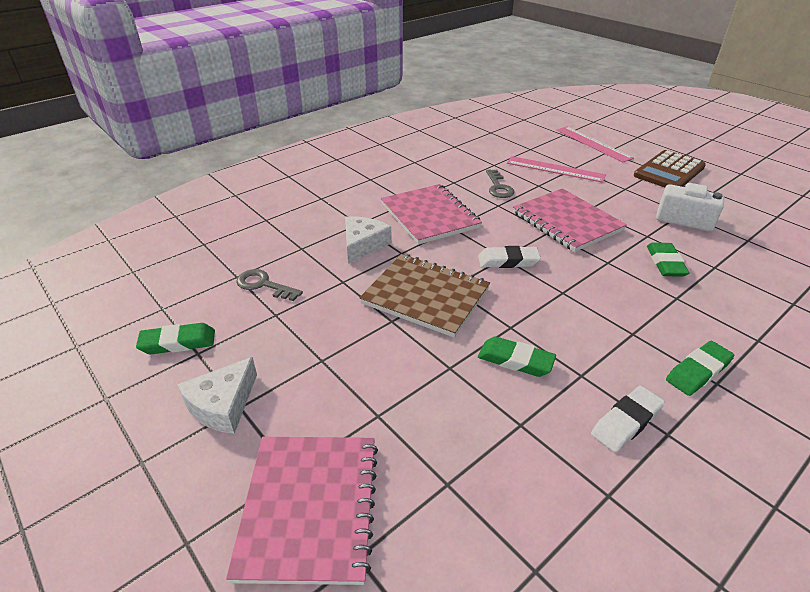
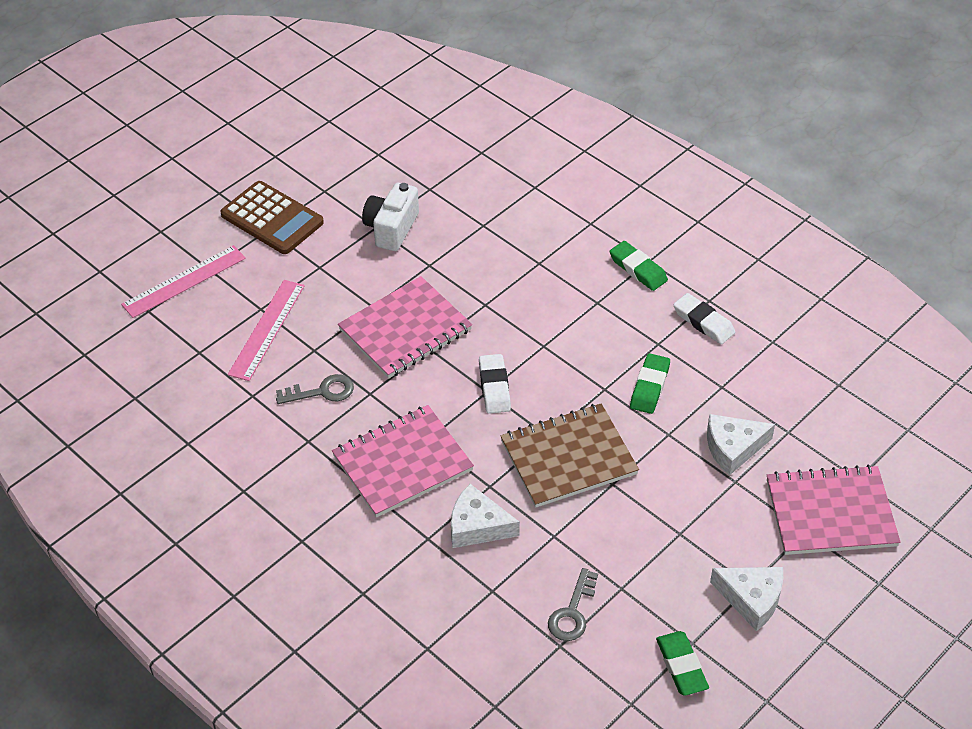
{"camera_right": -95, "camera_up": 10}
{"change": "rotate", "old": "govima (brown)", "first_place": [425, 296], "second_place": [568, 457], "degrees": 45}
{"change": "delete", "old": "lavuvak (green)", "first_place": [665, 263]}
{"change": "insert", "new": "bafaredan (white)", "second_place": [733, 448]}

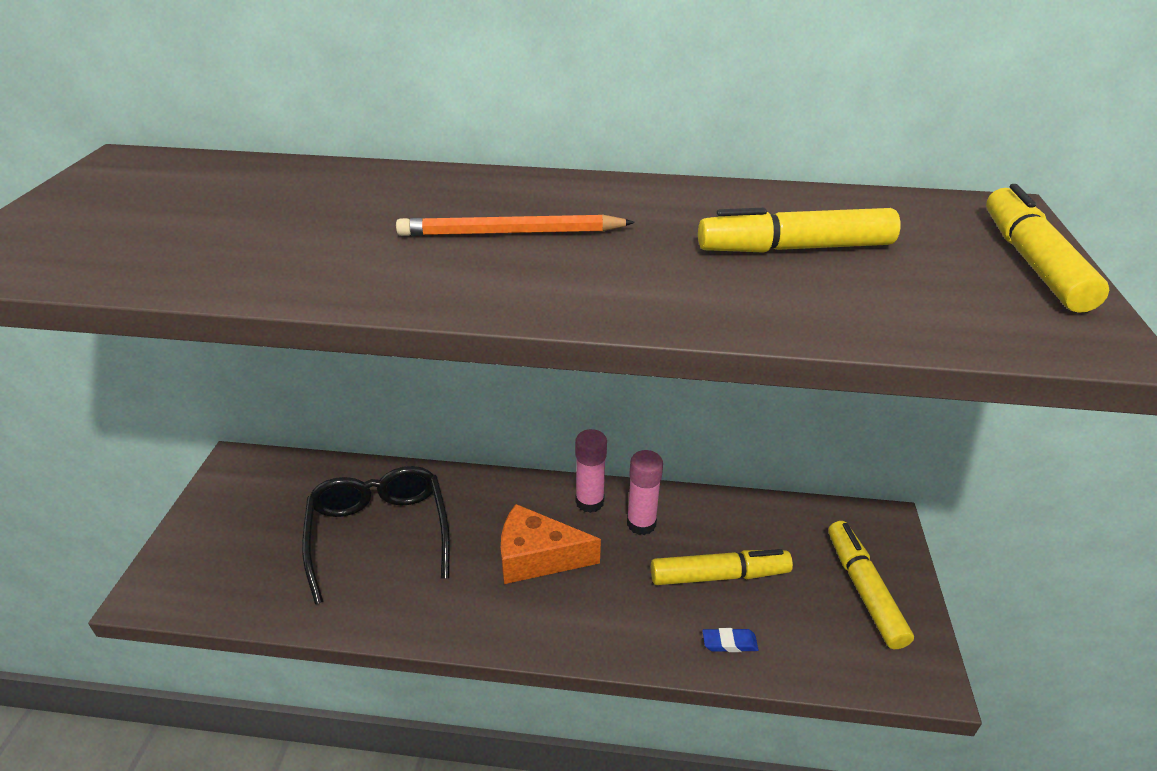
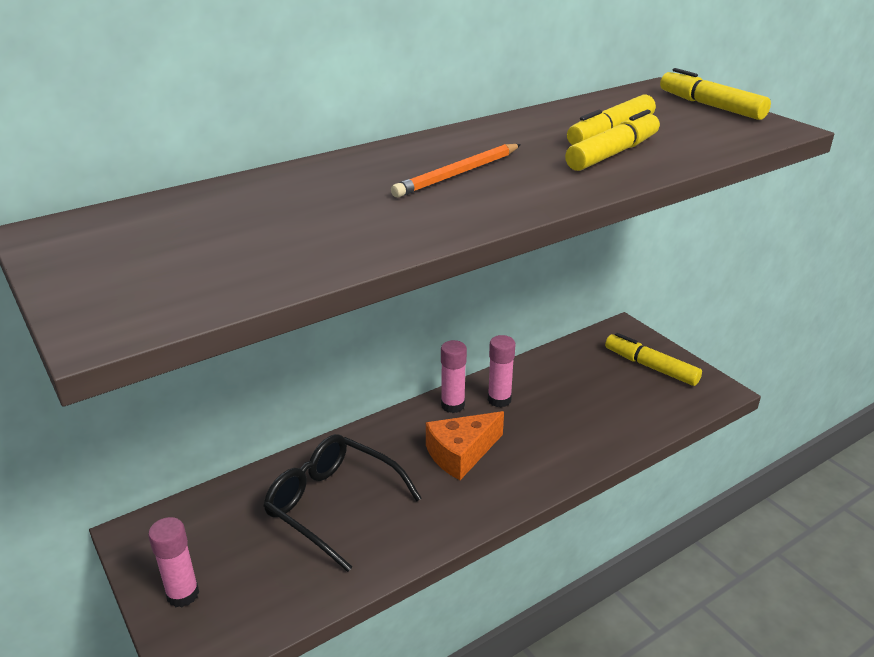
{"camera_right": -40, "camera_up": -5}
{"change": "move", "old": "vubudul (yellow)", "first_place": [718, 575], "second_place": [612, 153]}
{"change": "delete", "old": "lavuvak (blue)", "first_place": [729, 643]}
{"change": "insert", "new": "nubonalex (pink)", "second_place": [183, 594]}

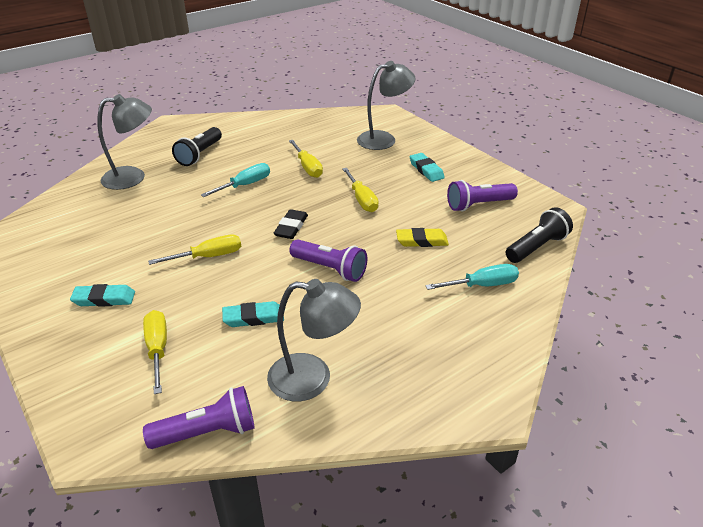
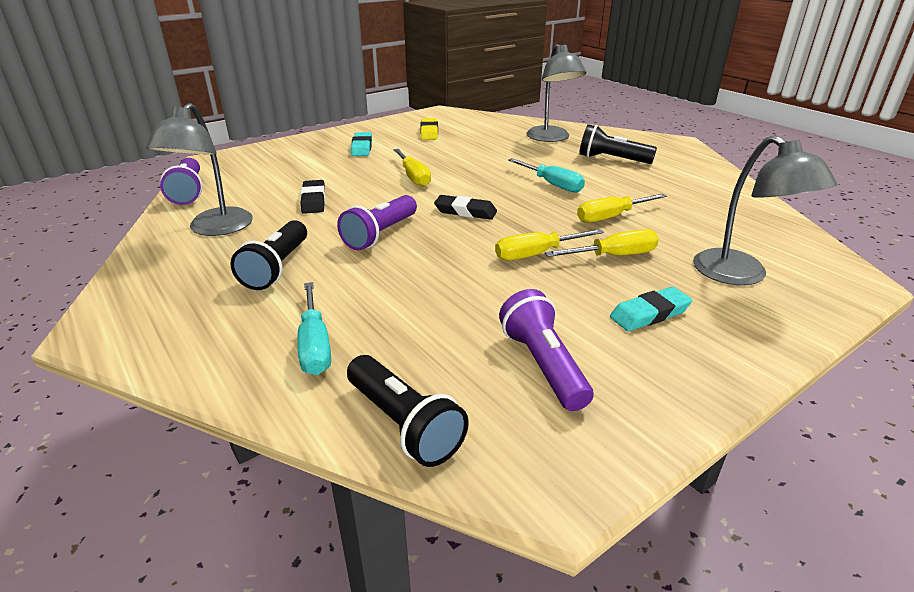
{"camera_right": 90, "camera_up": -5}
{"change": "move", "old": "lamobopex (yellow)", "first_place": [158, 349], "second_place": [613, 256]}
{"change": "recolor", "old": "lavuvak (turquoise)", "new": "lavuvak (black)", "first_place": [253, 318], "second_place": [313, 200]}
{"change": "move", "old": "lavuvak (yellow)", "first_place": [421, 241], "second_place": [429, 132]}
{"change": "insert", "new": "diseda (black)", "second_place": [277, 268]}

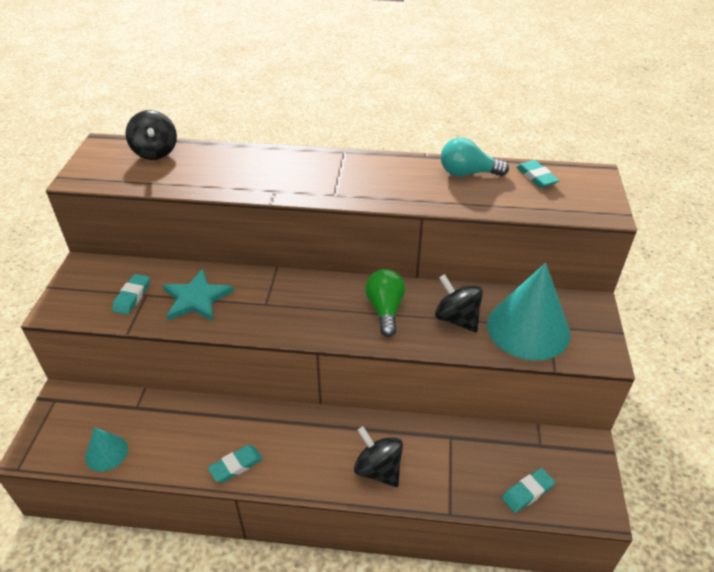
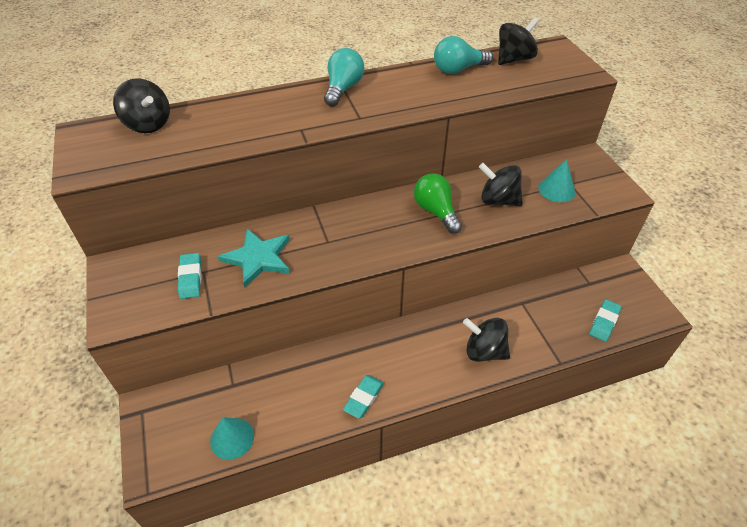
{"camera_right": -25, "camera_up": 5}
{"change": "resize", "old": "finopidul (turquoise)", "first_place": [528, 328], "second_place": [556, 190], "factor": 0.5}
{"change": "replace", "old": "lavuvak (turquoise)", "new": "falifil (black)", "first_place": [536, 177], "second_place": [514, 59]}
{"change": "insert", "new": "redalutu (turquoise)", "second_place": [343, 89]}

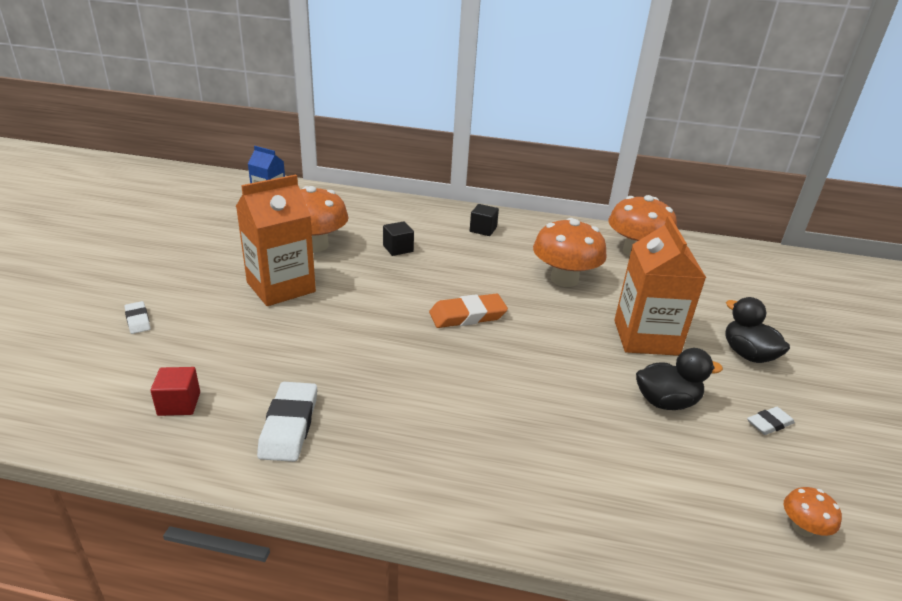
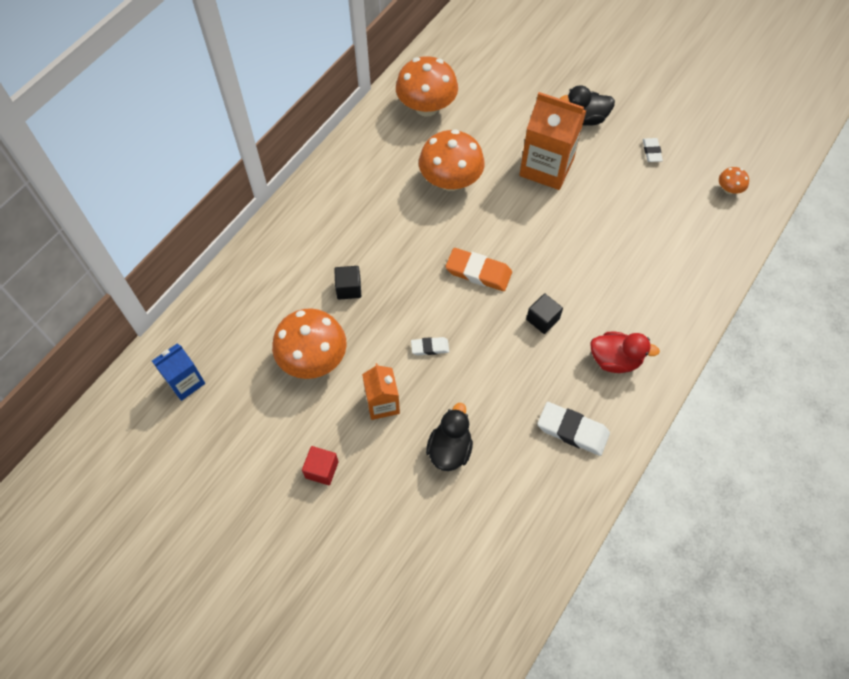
{"camera_right": -65, "camera_up": 30}
{"change": "move", "old": "lavuvak (white)", "first_place": [138, 320], "second_place": [430, 347]}
{"change": "move", "old": "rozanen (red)", "first_place": [179, 404], "second_place": [322, 470]}
{"change": "resize", "old": "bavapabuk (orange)", "first_place": [281, 287], "second_place": [382, 403], "factor": 0.59}
{"change": "rotate", "old": "lavuvak (orange)", "first_place": [467, 315], "second_place": [478, 272], "degrees": -75}
{"change": "move", "old": "rozanen (black)", "first_place": [483, 229], "second_place": [542, 319]}
{"change": "move", "old": "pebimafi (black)", "first_place": [666, 402], "second_place": [449, 449]}
{"change": "insert", "new": "pebimafi (red)", "second_place": [615, 360]}

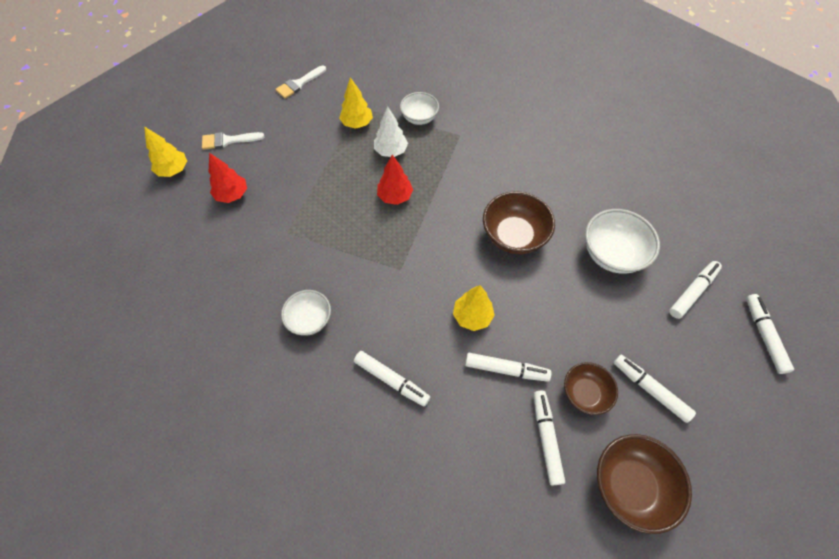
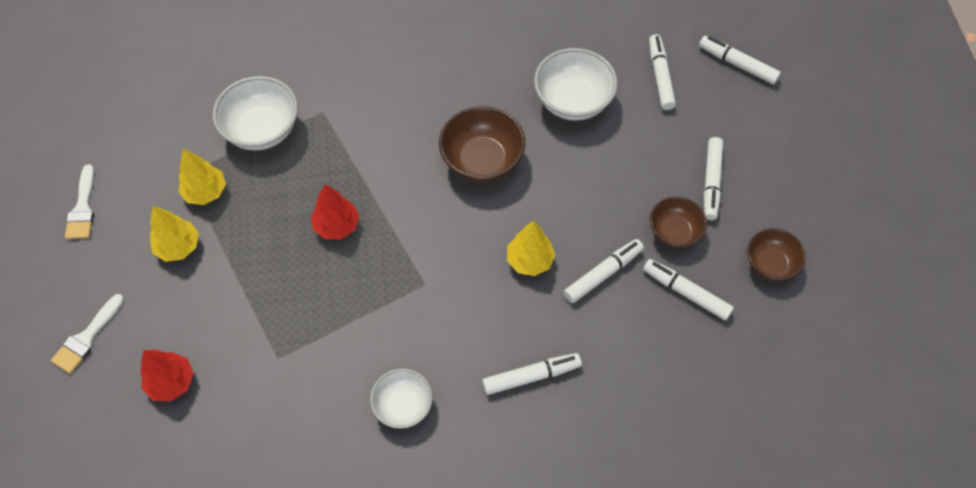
{"camera_right": -50, "camera_up": 0}
{"change": "move", "old": "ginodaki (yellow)", "first_place": [173, 170], "second_place": [178, 246]}
{"change": "delete", "old": "ginodaki (white)", "first_place": [391, 151]}
{"change": "resize", "old": "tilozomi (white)", "first_place": [419, 118], "second_place": [262, 130], "factor": 1.56}
{"change": "resize", "old": "tilozomi (brown)", "first_place": [629, 485], "second_place": [770, 264], "factor": 0.64}
{"change": "rotate", "old": "vubudul (white)", "first_place": [650, 389], "second_place": [711, 182], "degrees": -75}

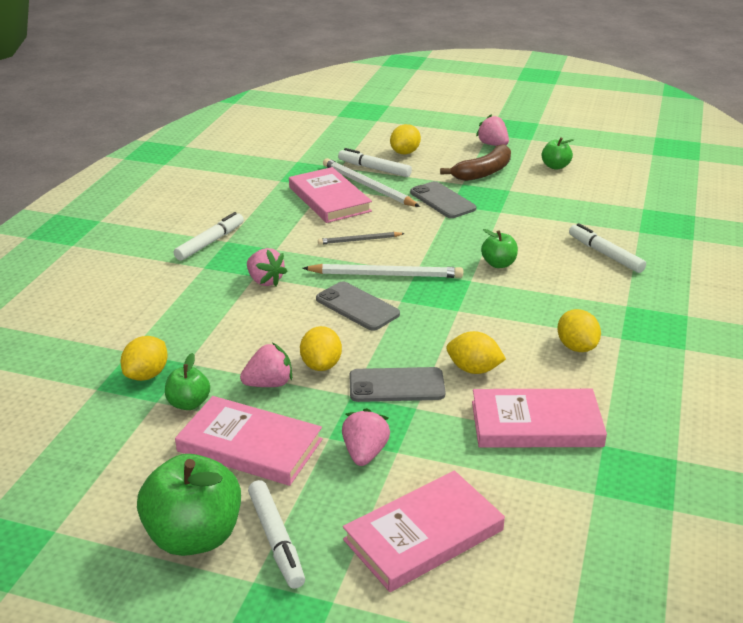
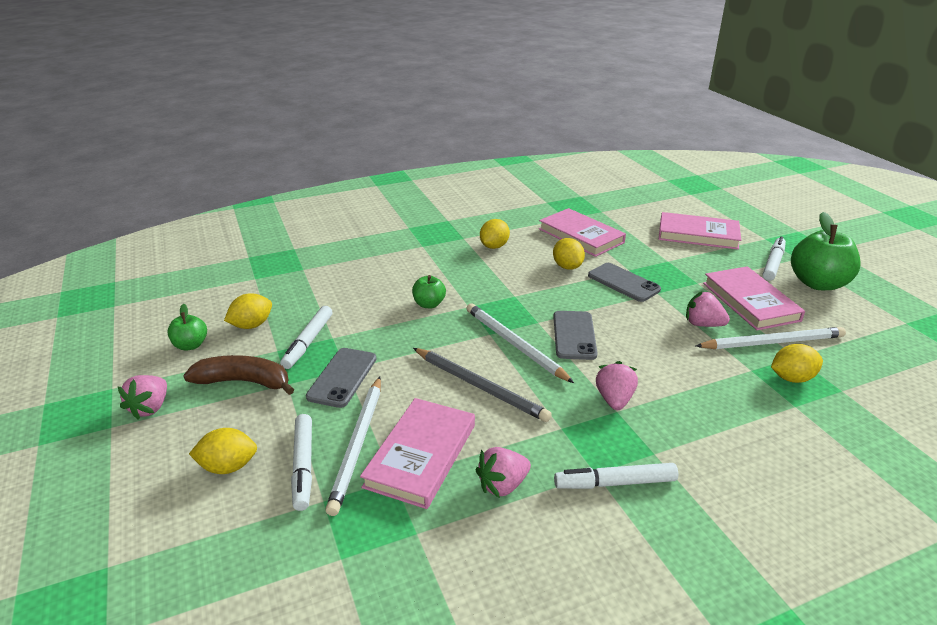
{"camera_right": -130, "camera_up": 0}
{"change": "replace", "old": "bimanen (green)", "new": "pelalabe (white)", "first_place": [189, 403], "second_place": [772, 342]}
{"change": "move", "old": "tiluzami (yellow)", "first_place": [321, 365], "second_place": [252, 325]}
{"change": "resize", "old": "pelalabe (grey)", "first_place": [359, 240], "second_place": [480, 386], "factor": 1.72}
{"change": "move", "old": "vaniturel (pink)", "first_place": [365, 453], "second_place": [502, 485]}
{"change": "move", "old": "vubudul (white)", "first_place": [605, 254], "second_place": [308, 342]}

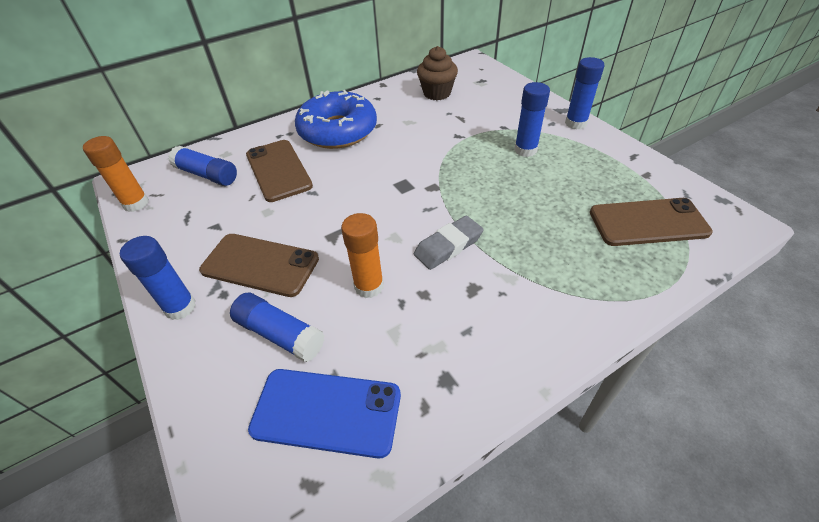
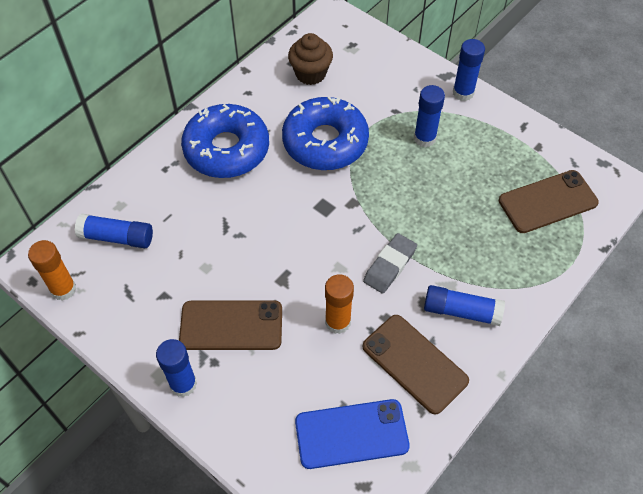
{"camera_right": -20, "camera_up": 10}
{"change": "move", "old": "nubonalex (blue)", "first_place": [280, 334], "second_place": [461, 311]}
{"change": "move", "old": "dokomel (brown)", "first_place": [278, 170], "second_place": [415, 363]}
{"change": "insert", "new": "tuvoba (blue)", "second_place": [325, 142]}

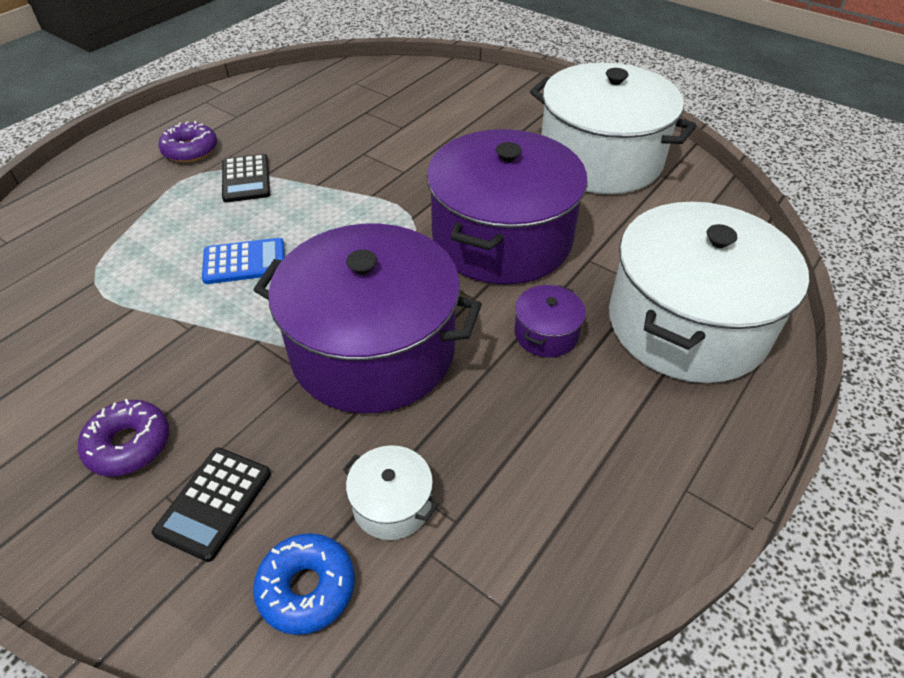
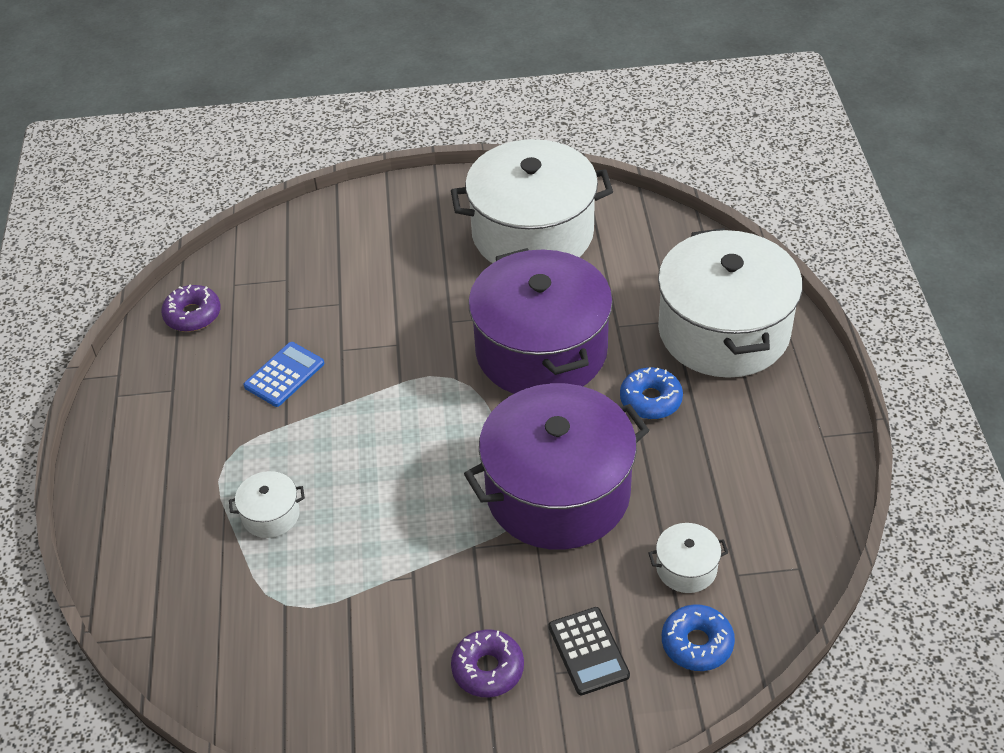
{"camera_right": -40, "camera_up": 0}
{"change": "move", "old": "tuvoba (purple)", "first_place": [190, 150], "second_place": [193, 315]}
{"change": "move", "old": "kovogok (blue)", "first_place": [244, 262], "second_place": [284, 375]}
{"change": "delete", "old": "kovogok (black)", "first_place": [246, 179]}
{"change": "replace", "old": "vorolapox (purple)", "new": "tuvoba (blue)", "first_place": [546, 334], "second_place": [650, 400]}
{"change": "insert", "new": "vorolapox (white)", "second_place": [271, 515]}

